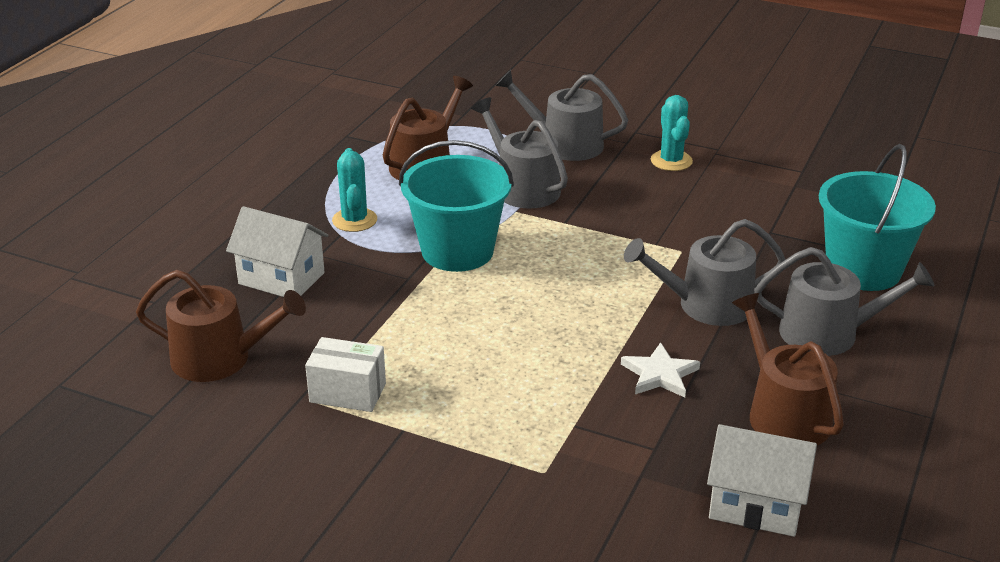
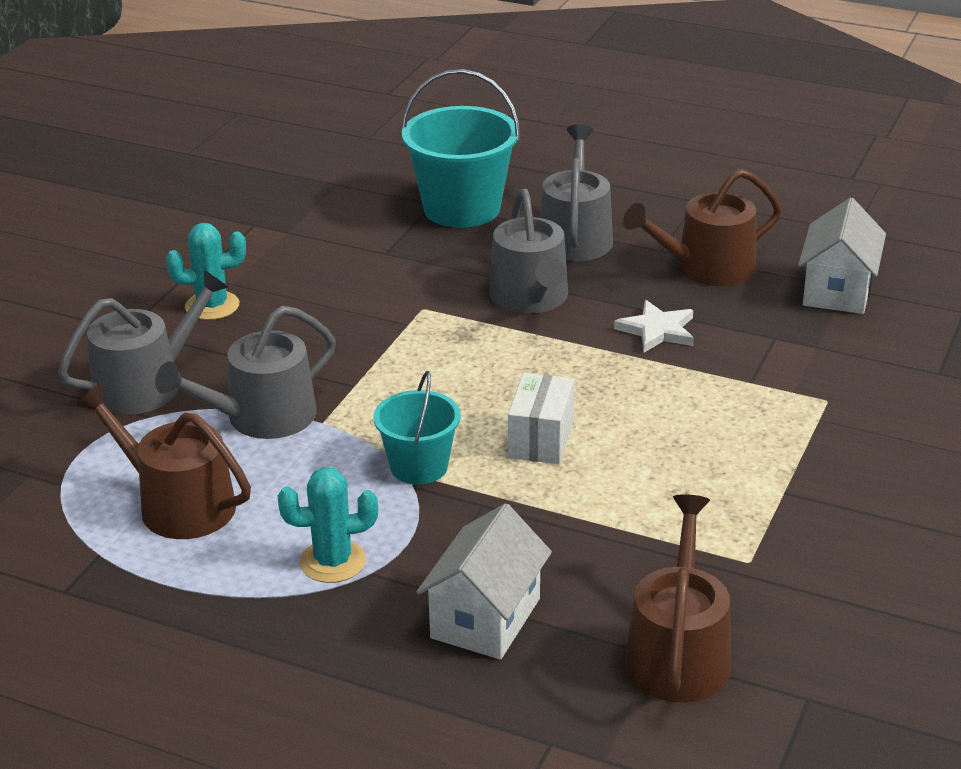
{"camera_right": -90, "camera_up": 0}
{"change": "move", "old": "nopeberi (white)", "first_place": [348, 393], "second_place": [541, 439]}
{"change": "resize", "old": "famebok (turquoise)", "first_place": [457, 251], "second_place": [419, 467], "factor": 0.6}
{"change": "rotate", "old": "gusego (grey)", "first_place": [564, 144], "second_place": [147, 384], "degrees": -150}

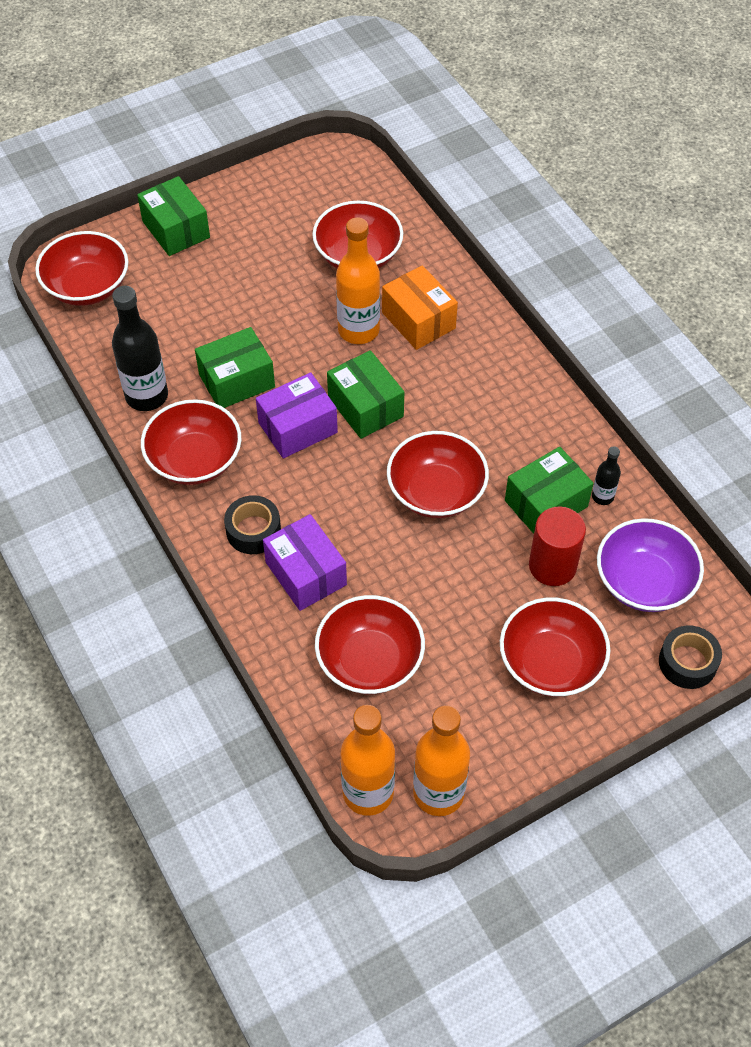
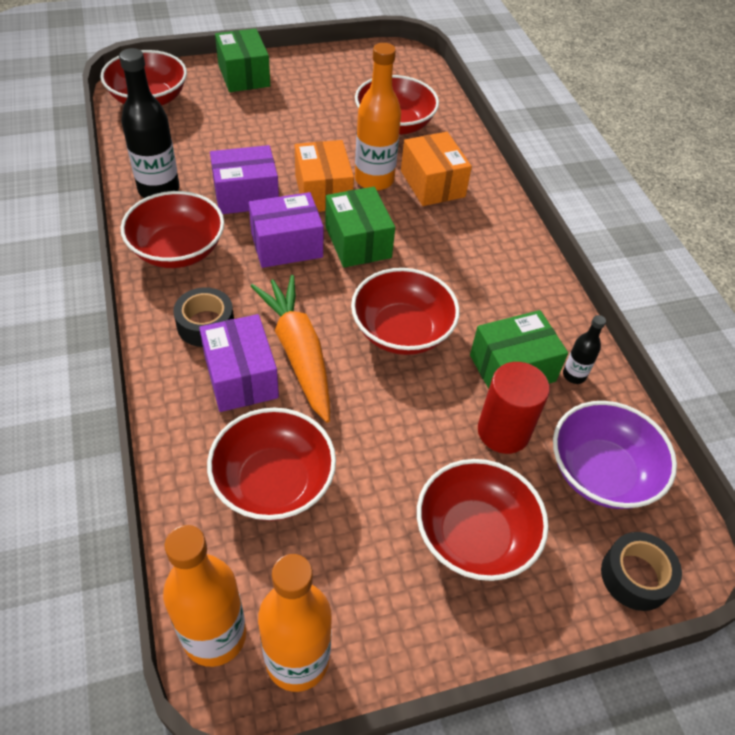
{"camera_right": 10, "camera_up": -5}
{"change": "recolor", "old": "nopeberi (green)", "new": "nopeberi (purple)", "first_place": [237, 381], "second_place": [246, 195]}
{"change": "insert", "new": "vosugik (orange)", "second_place": [298, 352]}
{"change": "insert", "new": "nopeberi (orange)", "second_place": [323, 191]}

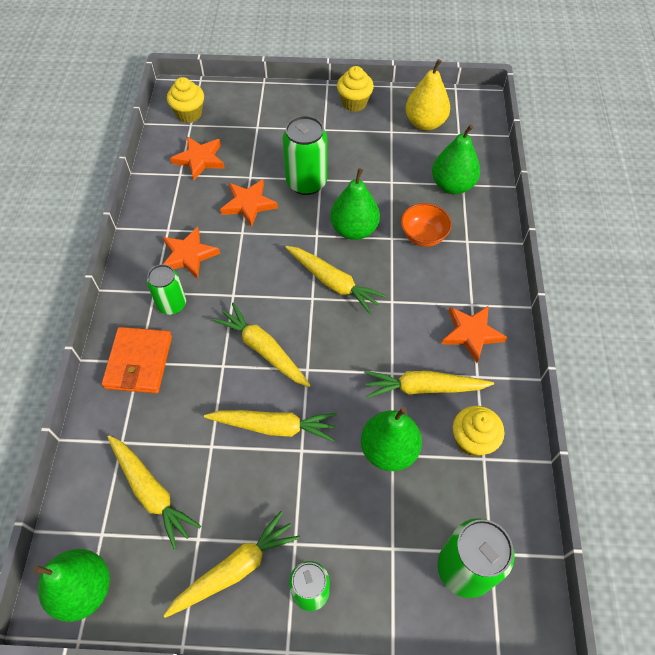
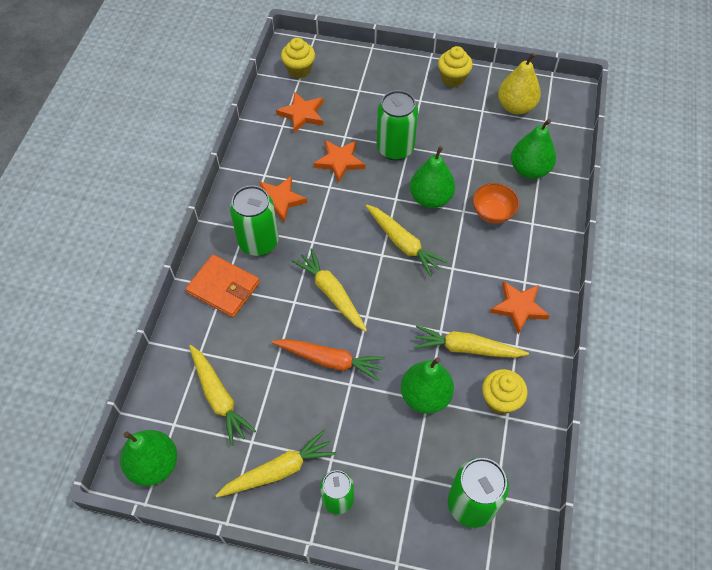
{"camera_right": 10, "camera_up": 0}
{"change": "rotate", "old": "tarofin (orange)", "first_place": [139, 362], "second_place": [223, 288], "degrees": -75}
{"change": "resize", "old": "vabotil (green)", "first_place": [172, 304], "second_place": [258, 242], "factor": 1.55}
{"change": "recolor", "old": "vosugik (yellow)", "new": "vosugik (orange)", "first_place": [274, 427], "second_place": [330, 361]}

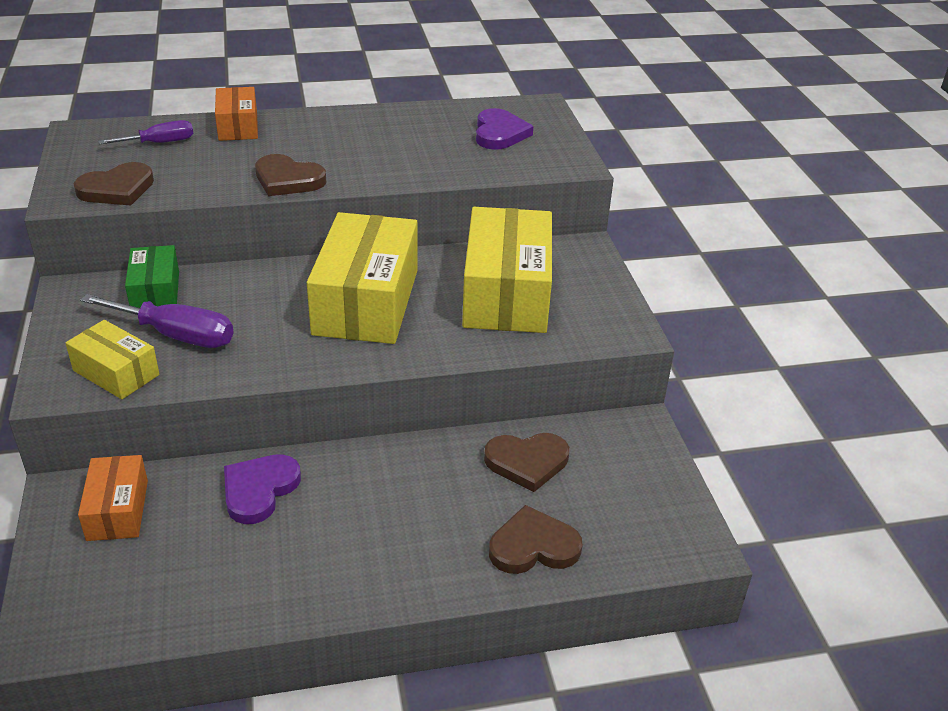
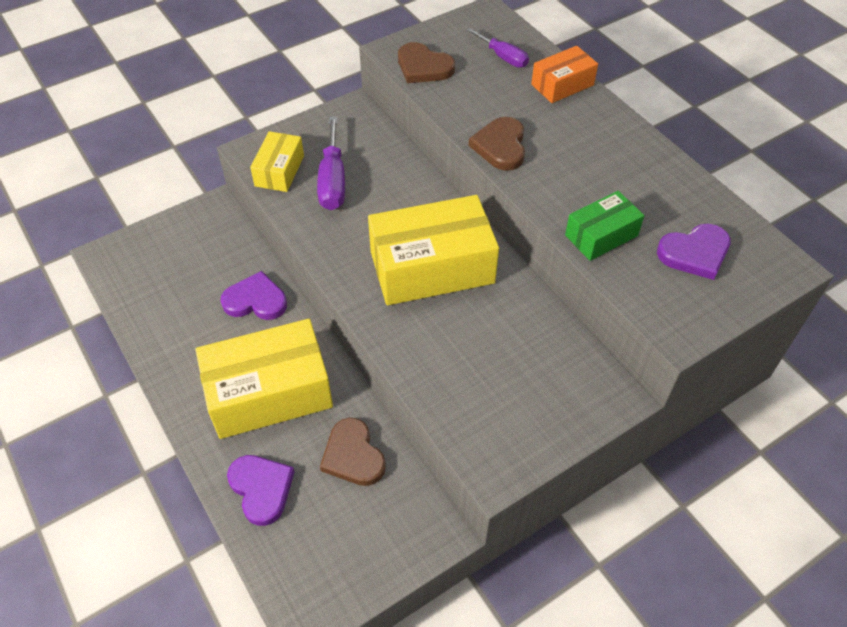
{"camera_right": 70, "camera_up": 15}
{"change": "delete", "old": "nopeberi (orange)", "first_place": [117, 510]}
{"change": "move", "old": "nopeberi (green)", "first_place": [155, 292], "second_place": [601, 235]}
{"change": "move", "old": "nopeberi (yellow)", "first_place": [506, 293], "second_place": [269, 392]}
{"change": "recolor", "old": "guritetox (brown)", "new": "guritetox (purple)", "first_place": [533, 546], "second_place": [261, 489]}

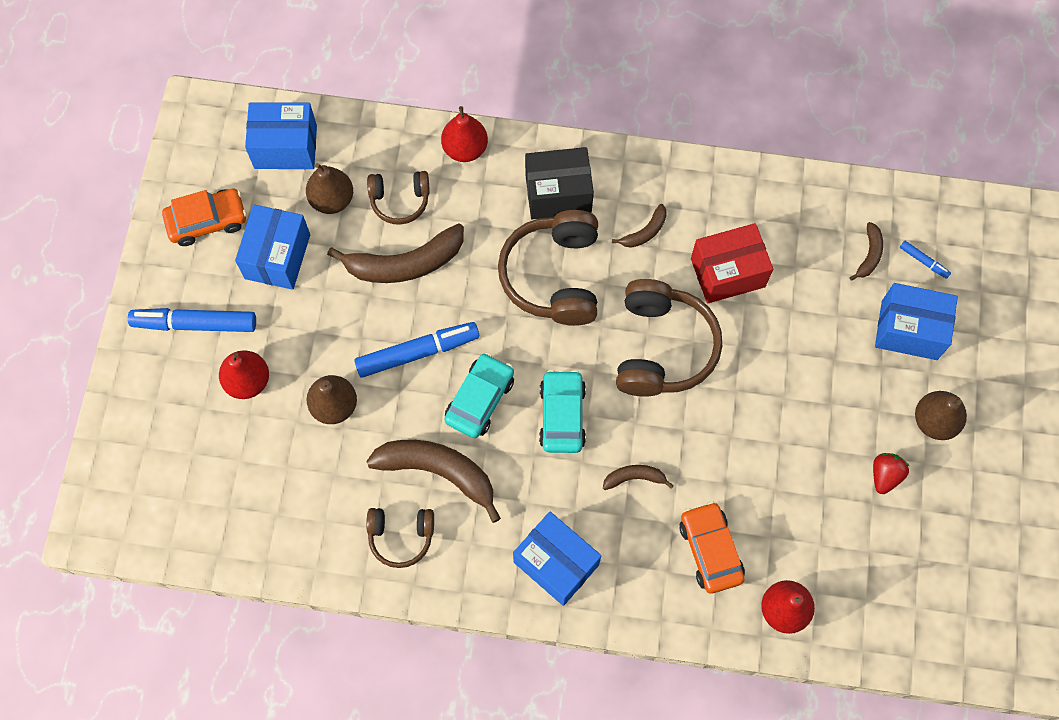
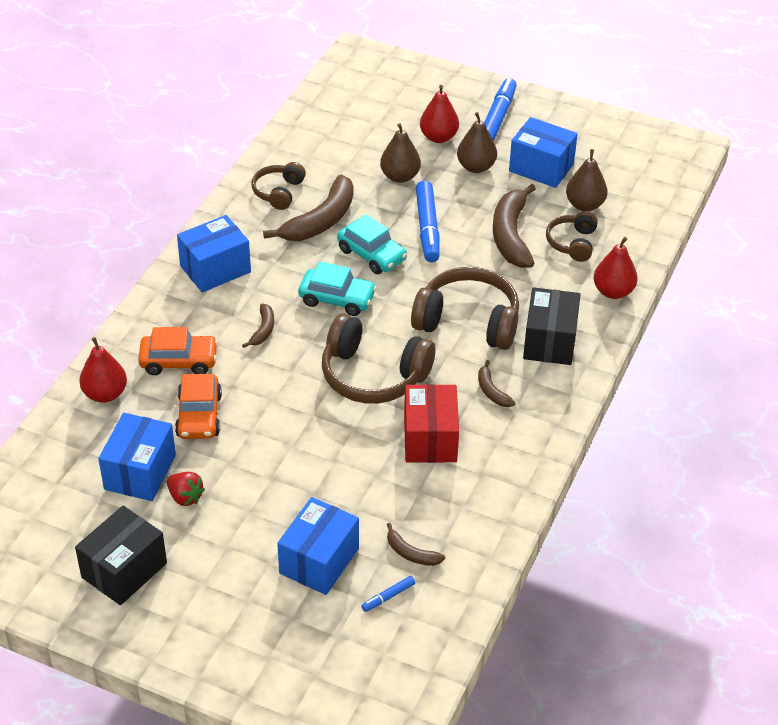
{"camera_right": 105, "camera_up": -25}
{"change": "move", "old": "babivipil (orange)", "first_place": [207, 221], "second_place": [199, 415]}
{"change": "move", "old": "nopeberi (blue)", "first_place": [285, 147], "second_place": [140, 472]}
{"change": "move", "old": "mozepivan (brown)", "first_place": [934, 421], "second_place": [476, 167]}
{"change": "insert", "new": "nopeberi (black)", "second_place": [124, 570]}

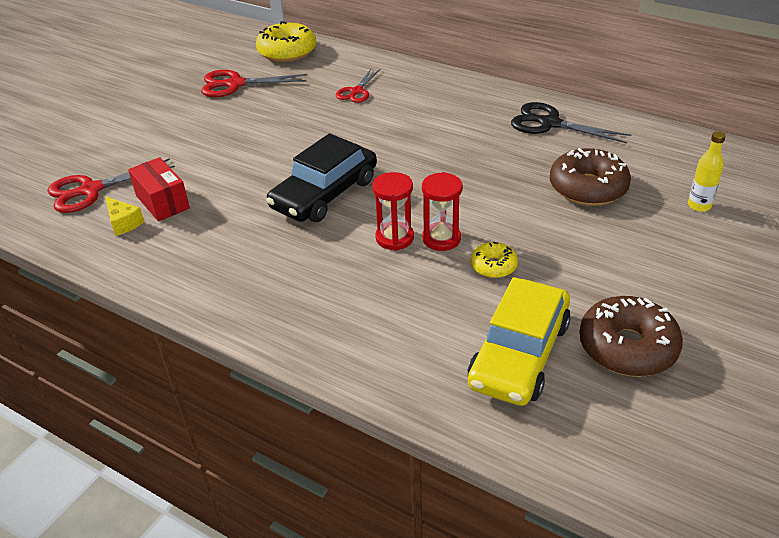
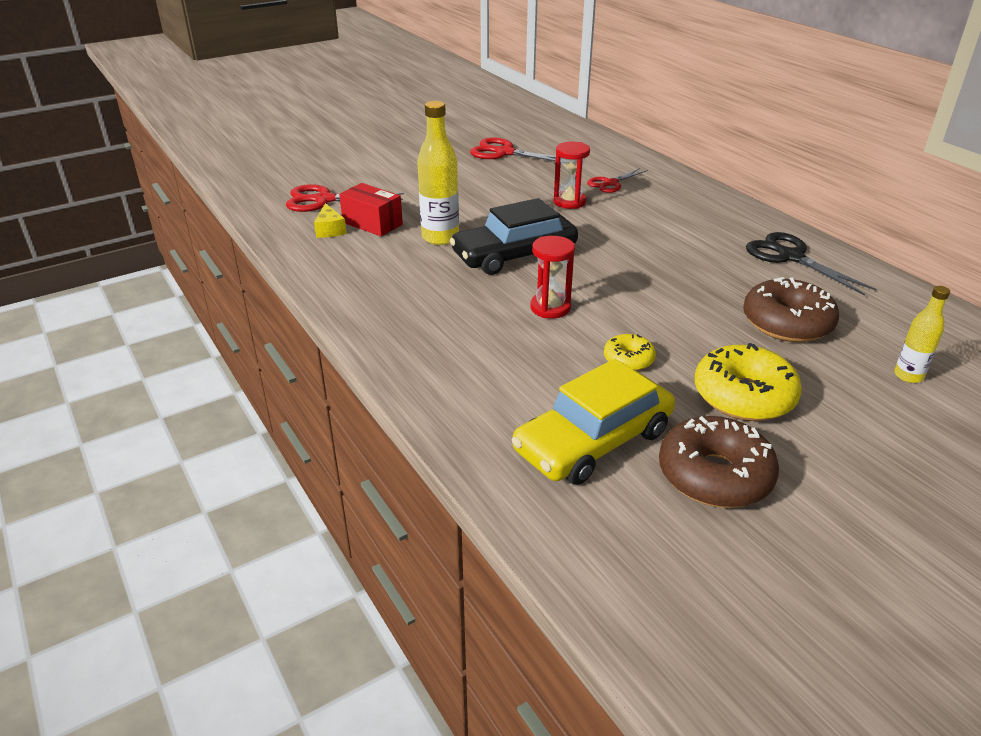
{"camera_right": 25, "camera_up": -5}
{"change": "rotate", "old": "nopeberi (red)", "first_place": [162, 202], "second_place": [372, 223], "degrees": -45}
{"change": "move", "old": "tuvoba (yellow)", "first_place": [287, 52], "second_place": [743, 396]}
{"change": "move", "old": "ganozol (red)", "first_place": [441, 239], "second_place": [569, 202]}
{"change": "insert", "new": "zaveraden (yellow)", "second_place": [440, 237]}

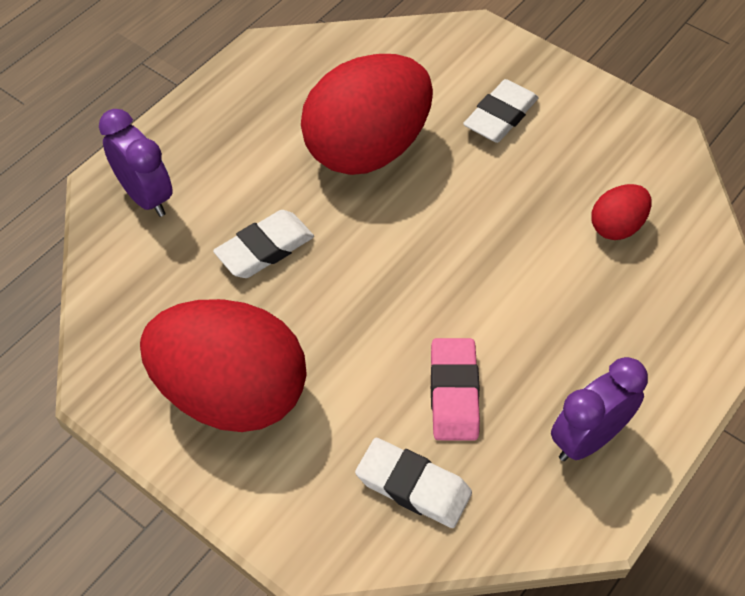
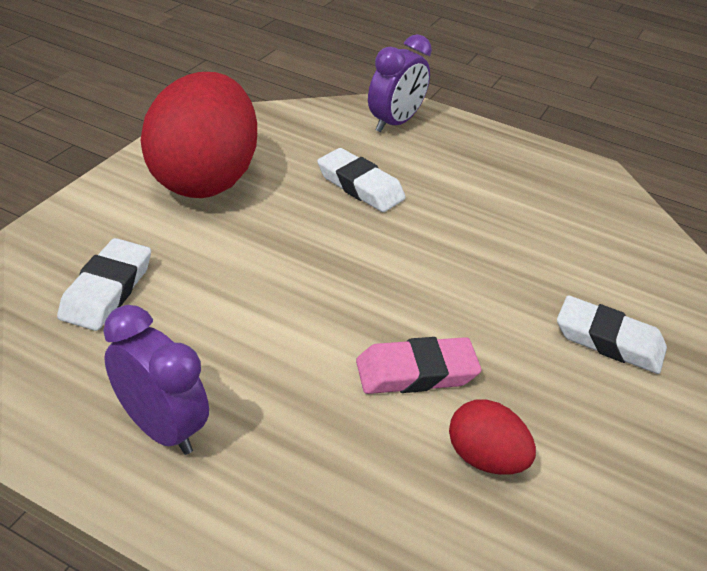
{"camera_right": 75, "camera_up": -15}
{"change": "delete", "old": "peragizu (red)", "first_place": [367, 149]}
{"change": "move", "old": "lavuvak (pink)", "first_place": [453, 393], "second_place": [416, 372]}

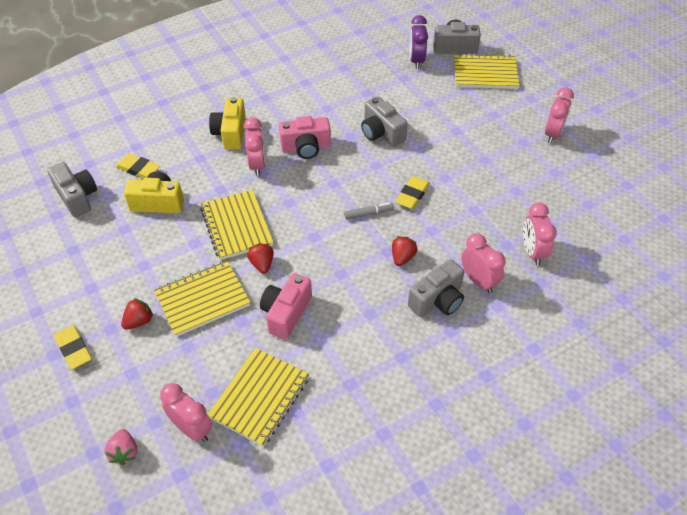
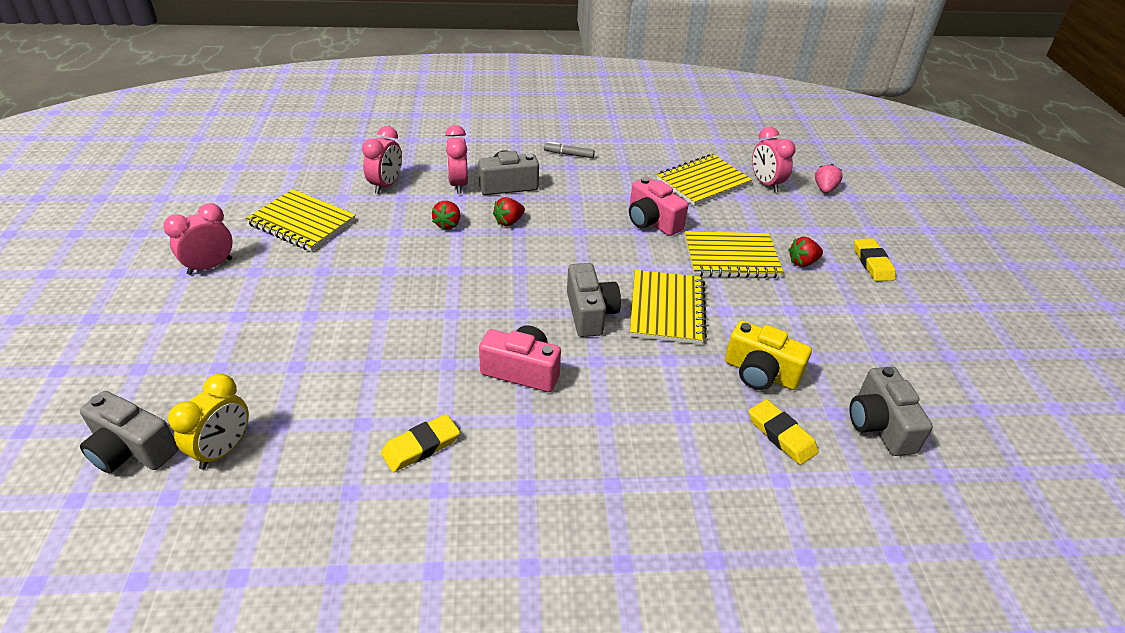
{"camera_right": -155, "camera_up": -10}
{"change": "delete", "old": "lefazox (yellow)", "first_place": [230, 133]}
{"change": "delete", "old": "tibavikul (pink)", "first_place": [257, 165]}
{"change": "move", "old": "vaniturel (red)", "first_place": [262, 264], "second_place": [448, 224]}
{"change": "rotate", "old": "lefazox (pink)", "first_place": [286, 313], "second_place": [652, 221], "degrees": 90}
{"change": "move", "old": "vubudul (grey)", "first_place": [369, 214], "second_place": [569, 154]}
{"change": "move", "old": "lefazox (grey)", "first_place": [381, 133], "second_place": [590, 313]}
{"change": "move", "old": "lavuvak (yellow)", "first_place": [412, 195], "second_place": [421, 446]}
{"change": "recolor", "old": "tibavikul (purple)", "new": "tibavikul (yellow)", "first_place": [416, 61], "second_place": [223, 450]}
{"change": "move", "old": "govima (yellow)", "first_place": [485, 73], "second_place": [302, 223]}

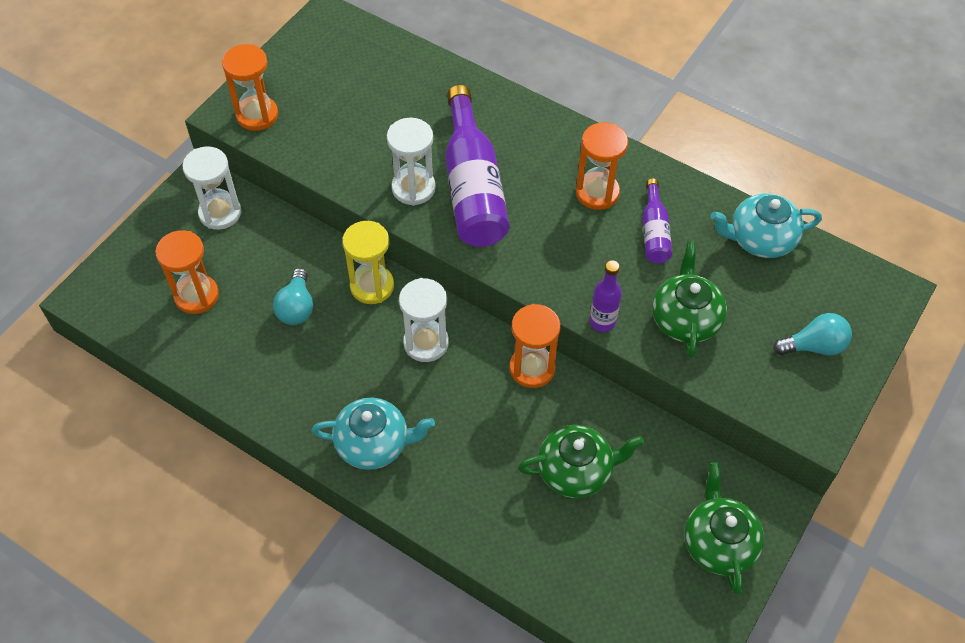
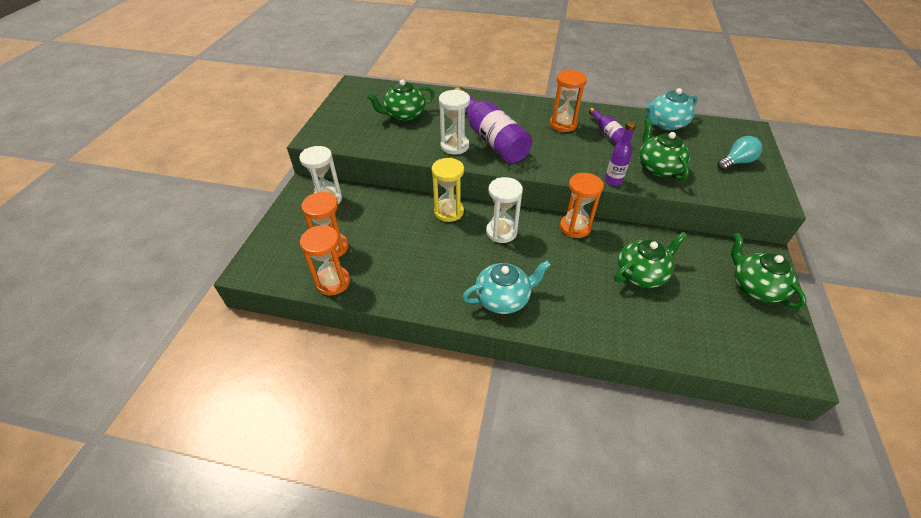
{"camera_right": -20, "camera_up": -10}
{"change": "move", "old": "ganozol (orange)", "first_place": [257, 115], "second_place": [333, 282]}
{"change": "delete", "old": "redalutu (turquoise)", "first_place": [297, 307]}
{"change": "insert", "new": "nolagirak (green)", "second_place": [404, 115]}

